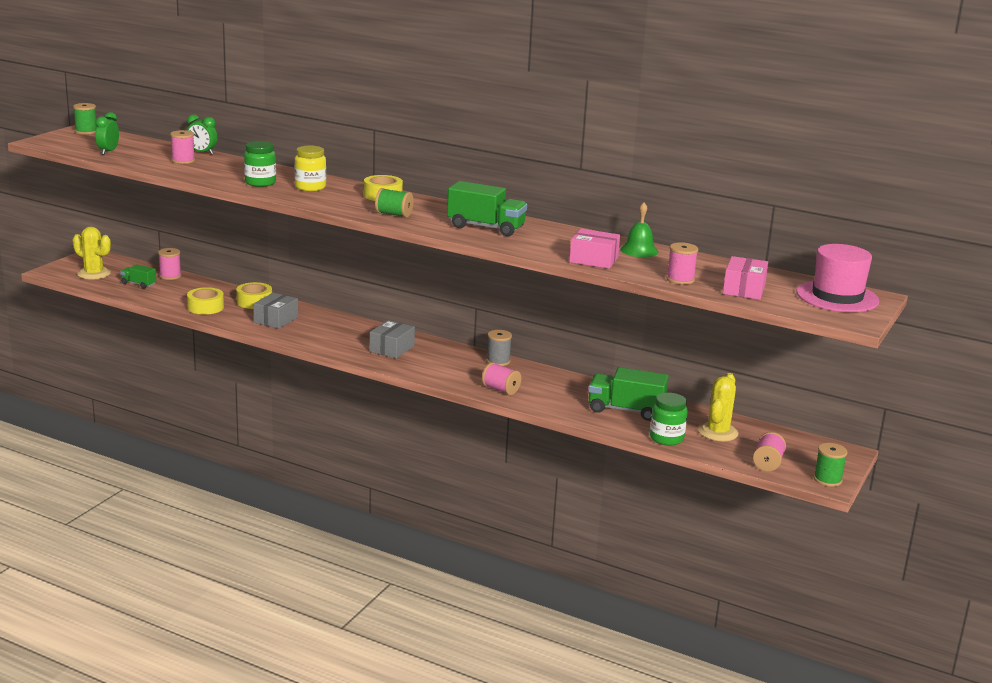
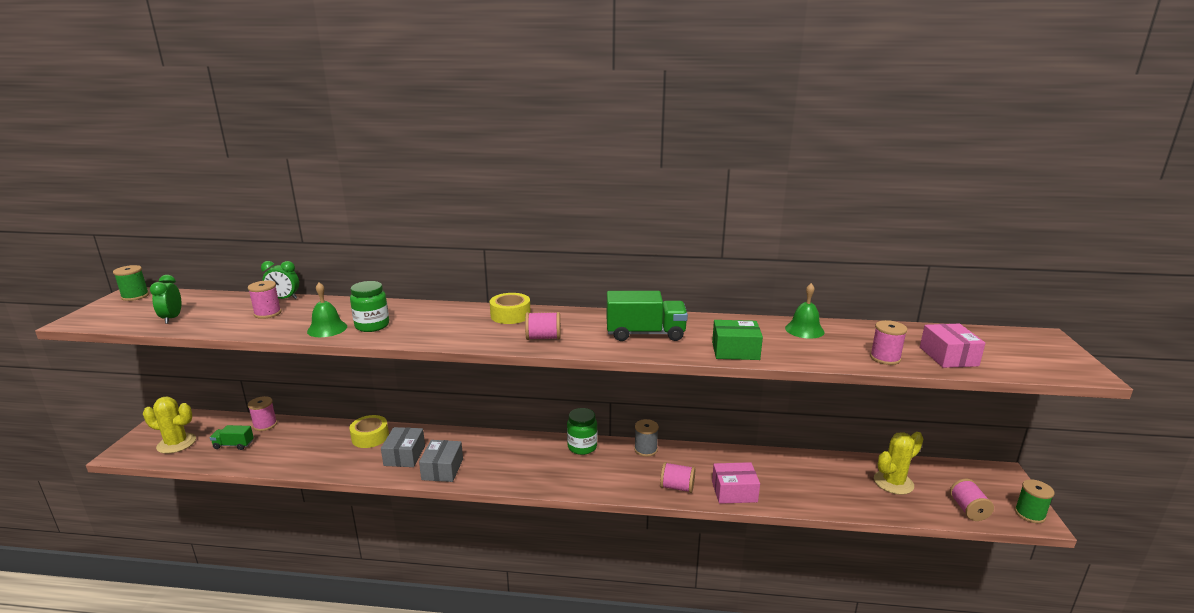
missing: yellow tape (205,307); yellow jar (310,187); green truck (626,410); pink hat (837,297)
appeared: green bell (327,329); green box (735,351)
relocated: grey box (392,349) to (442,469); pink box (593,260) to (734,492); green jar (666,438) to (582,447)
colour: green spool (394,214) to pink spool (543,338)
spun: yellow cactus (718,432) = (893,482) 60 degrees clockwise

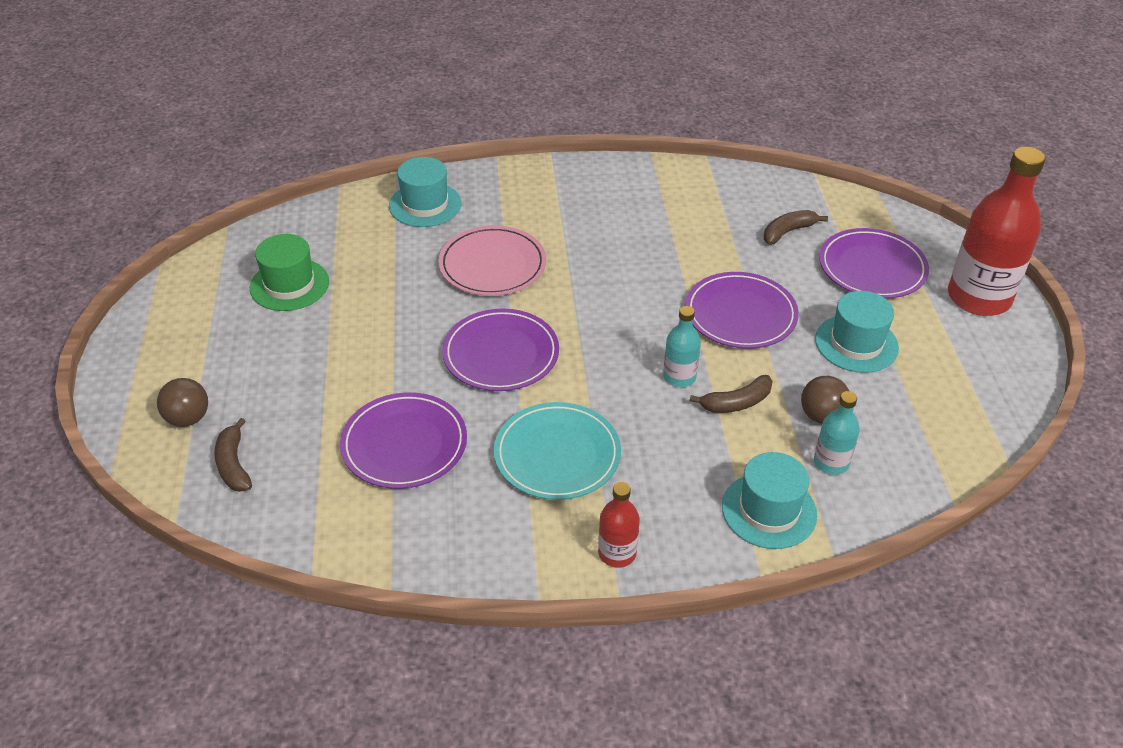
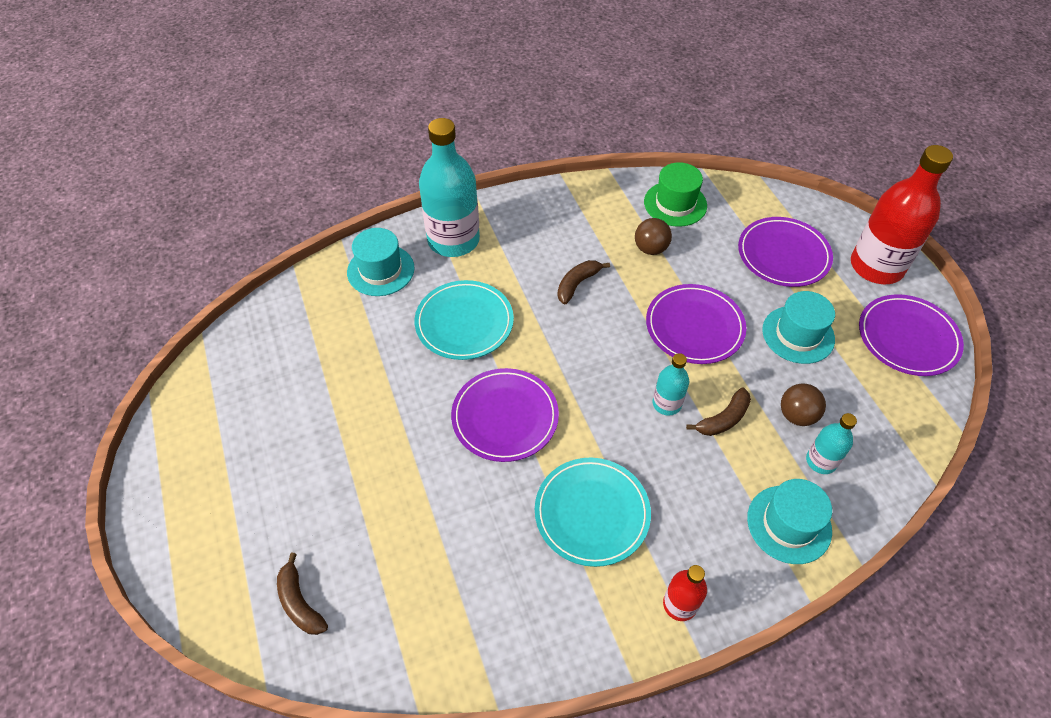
appeared: turquoise bottle (453,240)
relocated: brown ball (188,418) to (650,249); green hat (289,285) to (675,204); purple plate (404,444) to (907,338); brown banana (788,232) to (577,284)
colour: pink plate (492,265) to turquoise plate (464,322)

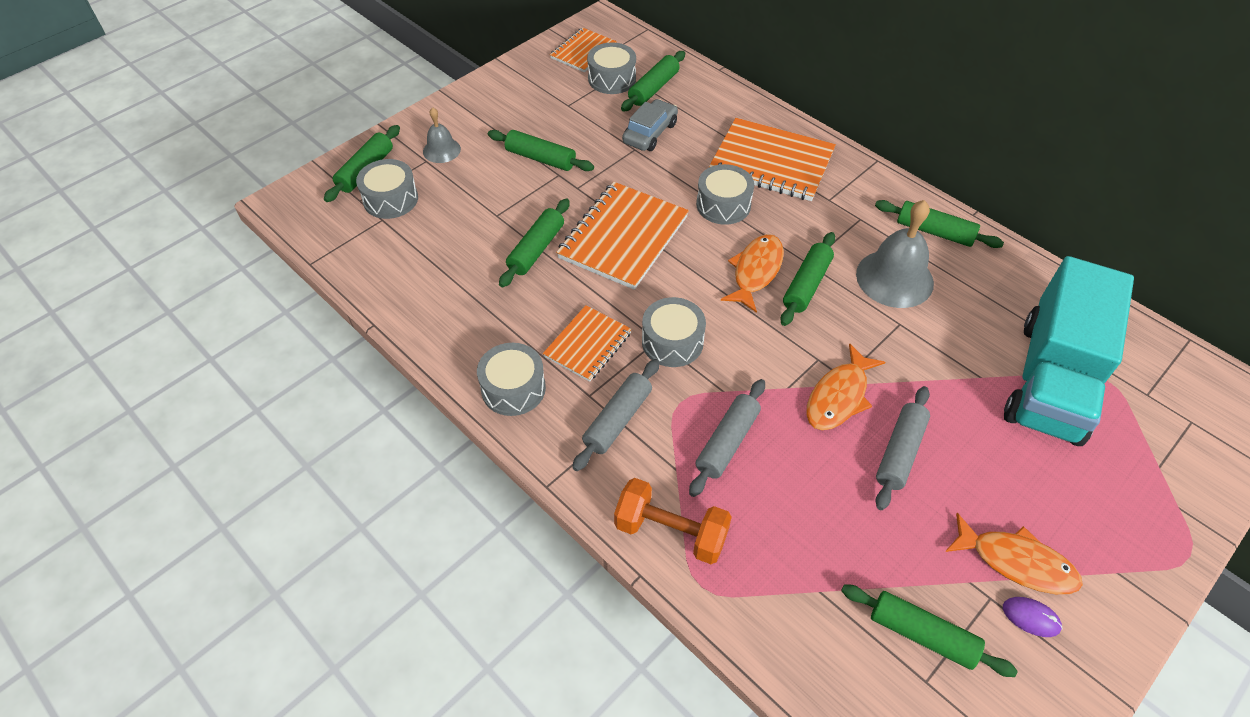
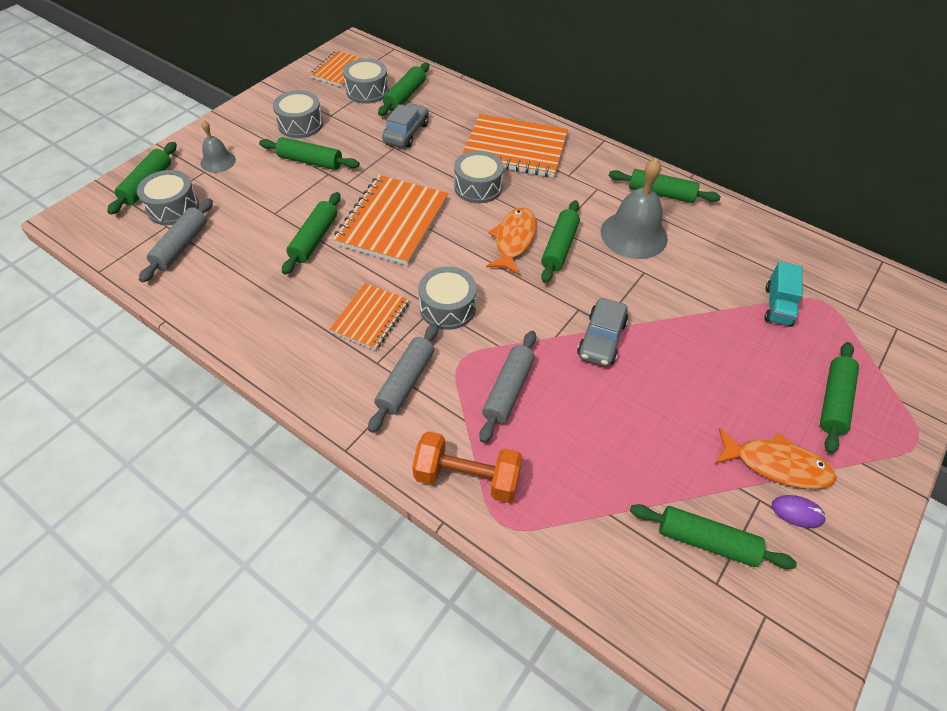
appeared: green rolling pin (834,401)
relocated: grey drum (513,388) to (300,124); grey rolling pin (900,452) to (181,246)
exchanged: orange fish (839,396) to grey car (601,339)
size: turquoise truck (1051,380) = (777,306) x0.41

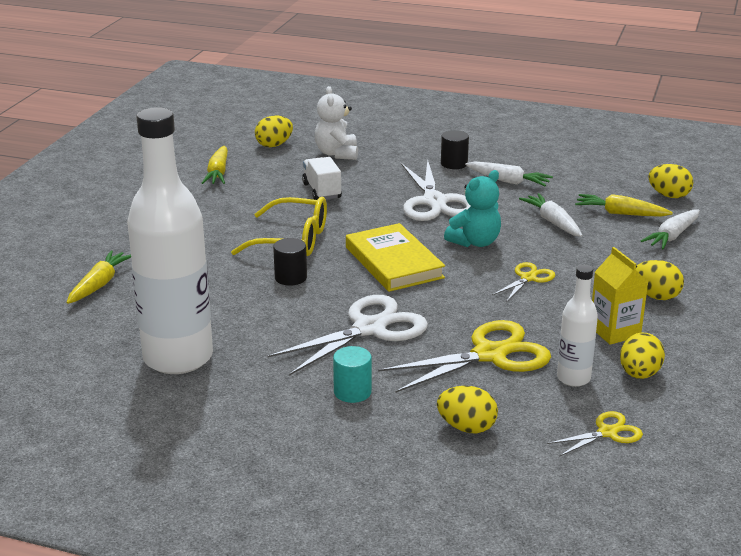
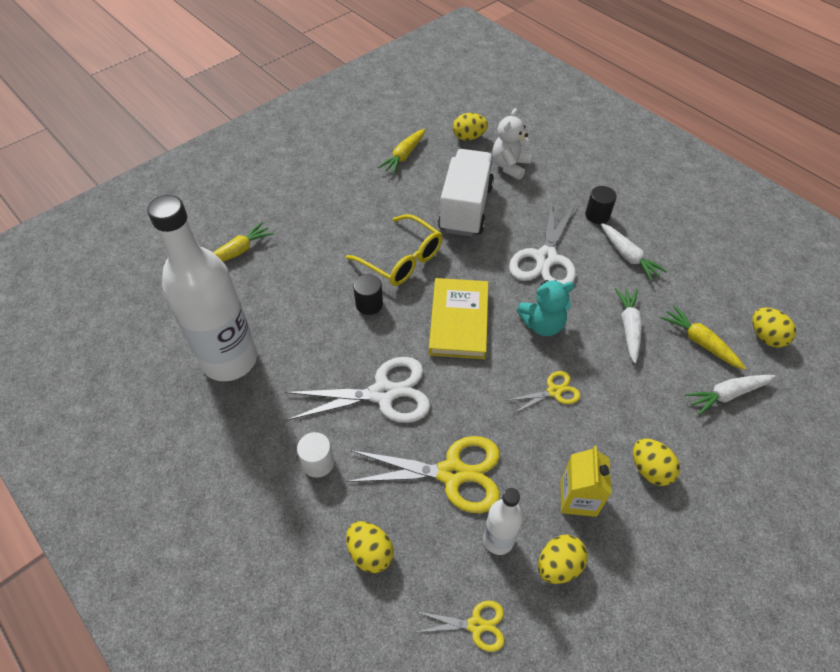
colour: turquoise cylinder (352,392) to white cylinder (318,463)
size: white truck (322,191) = (465,208) x1.82

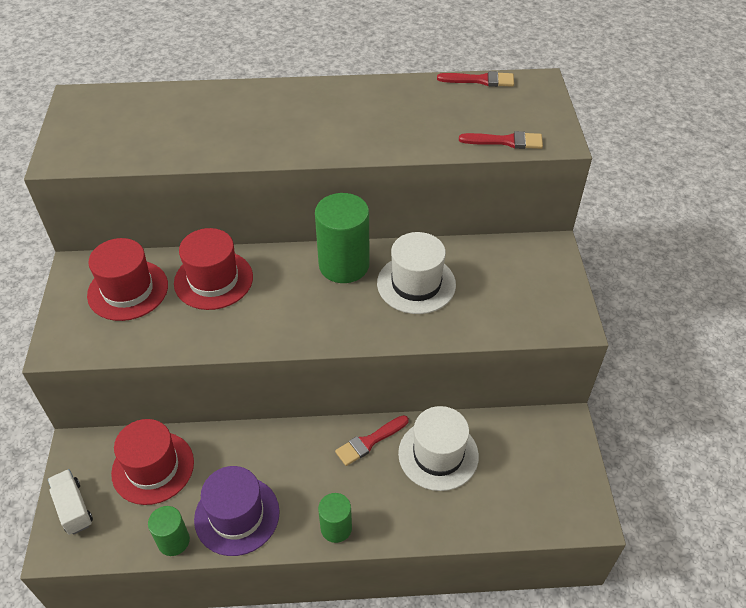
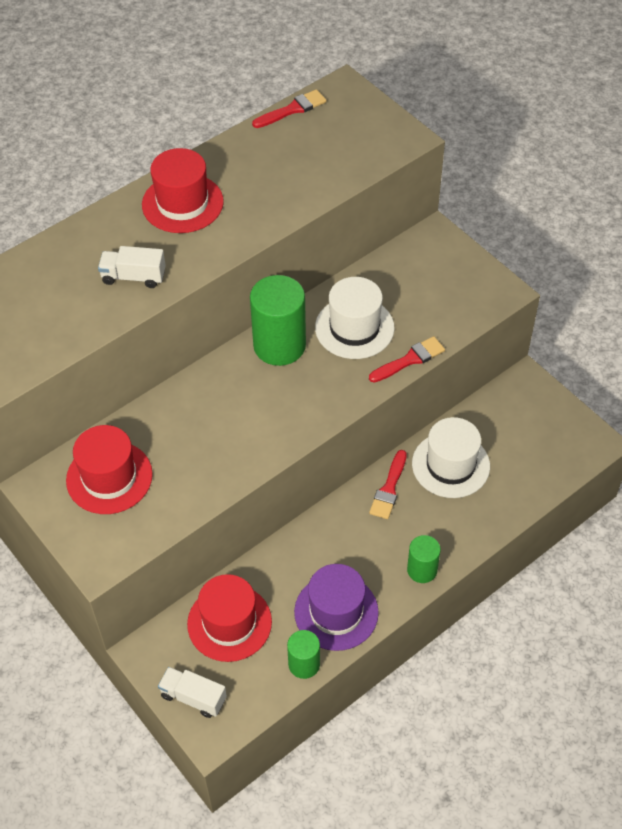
appeared: white truck (133,277)
relocated: red hat (213,280) to (182,203); red brush (506,141) to (410,360)

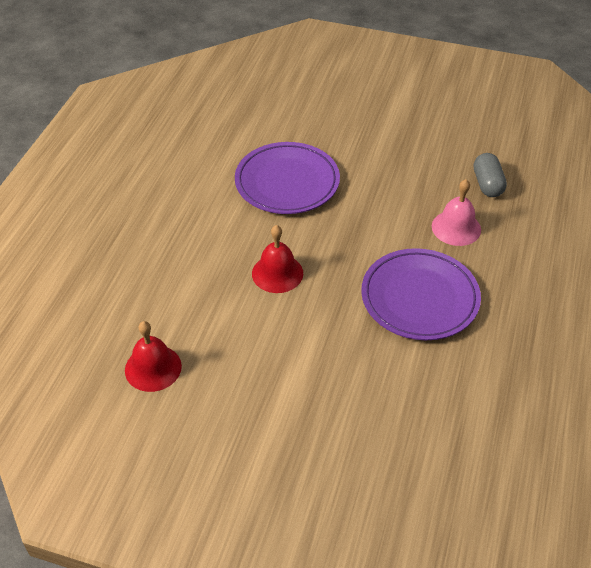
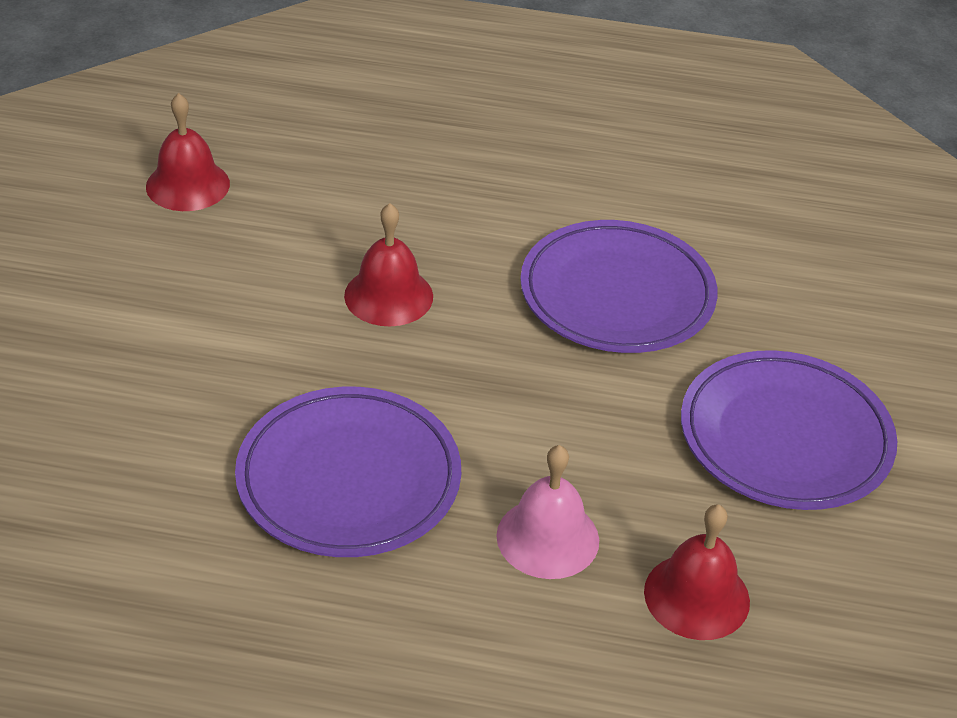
appeared: purple plate (785,437)
exchanged: grey capsule (487,184) to red bell (696,596)

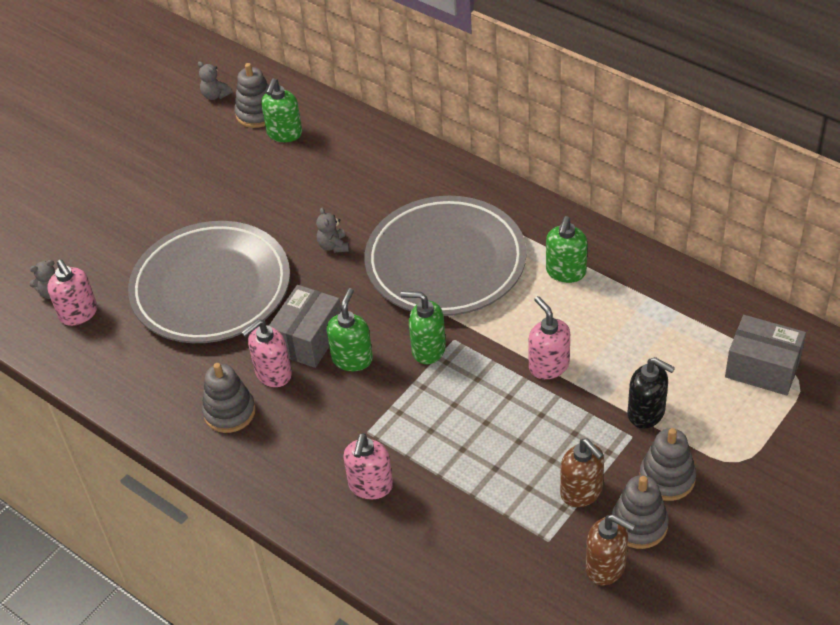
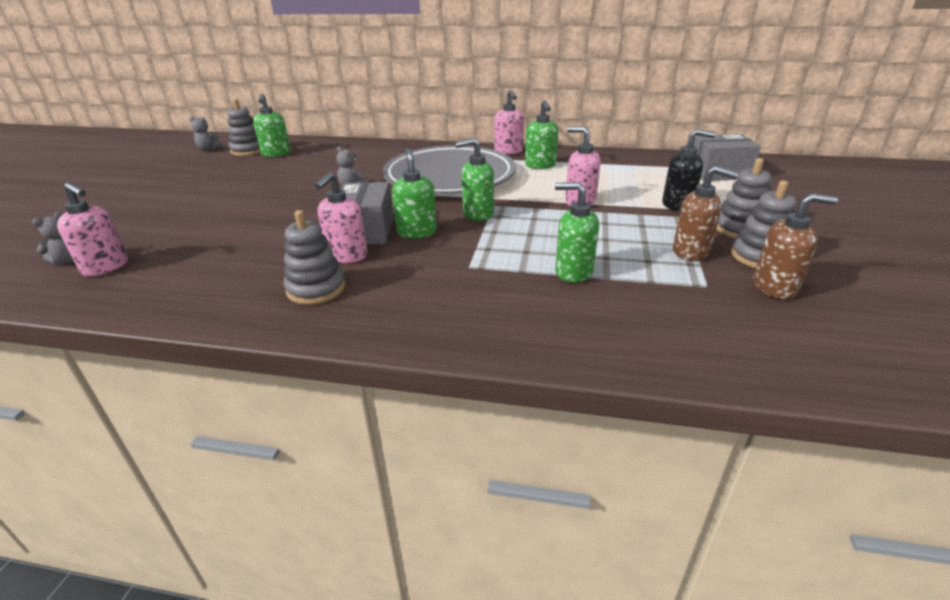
missing: grey plate (211,288)
appeared: green soap dispenser (573,272)
relocated: pink soap dispenser (370,486) to (508,151)

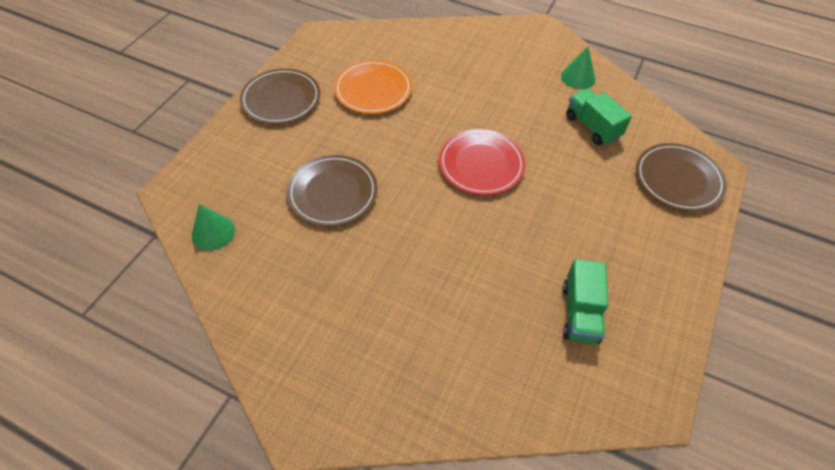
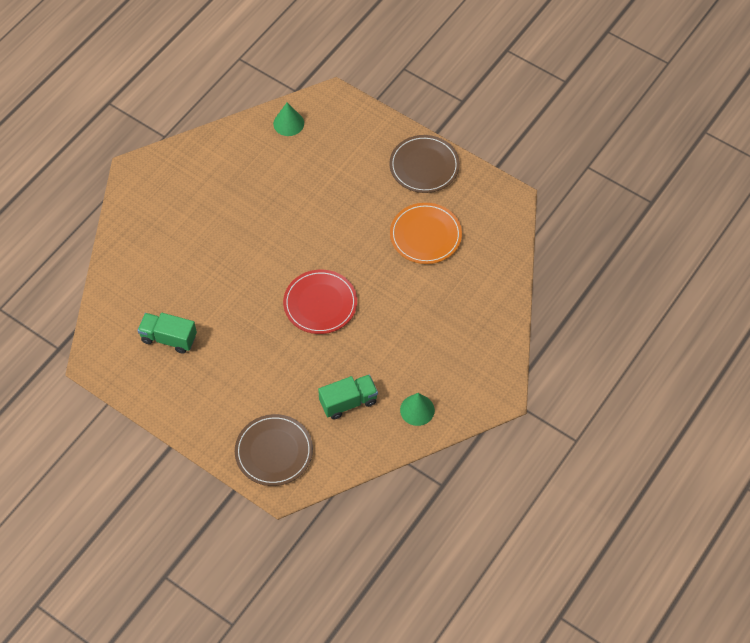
missing: brown plate (332,192)

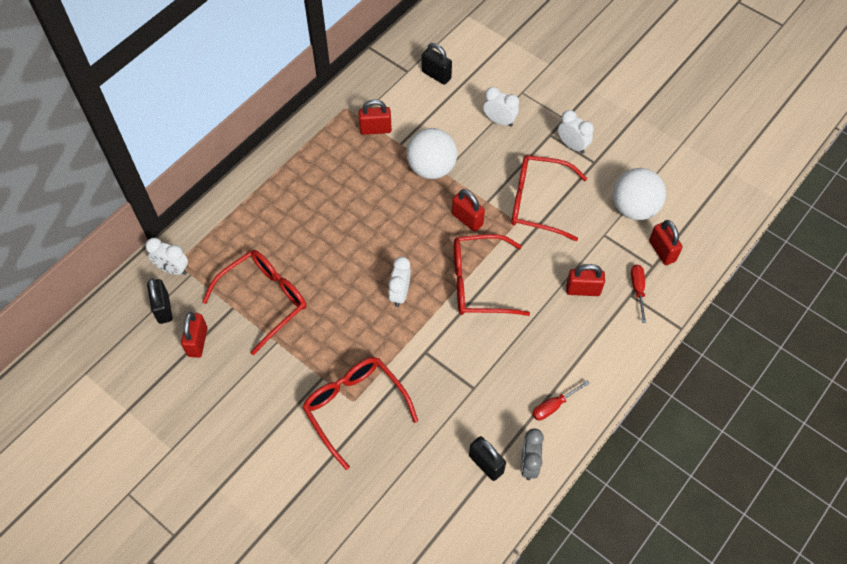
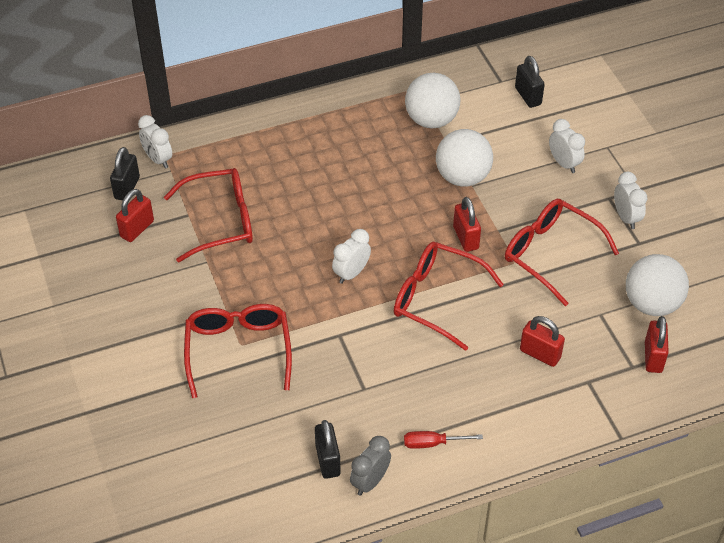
missing: red screwdriver (637,289)
exchanged: red padlock (375,129) to white ball (431,120)

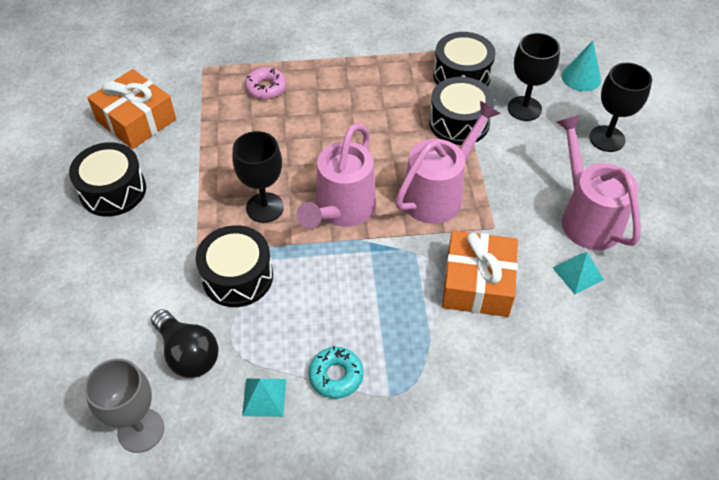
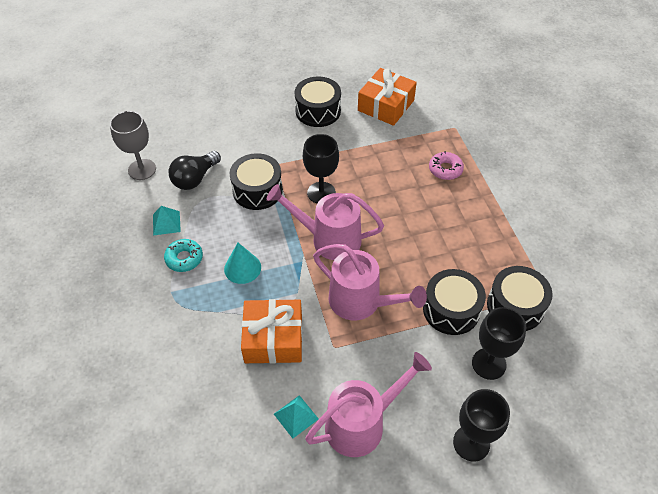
relocated: turquoise cone (581,77) to (242,268)

